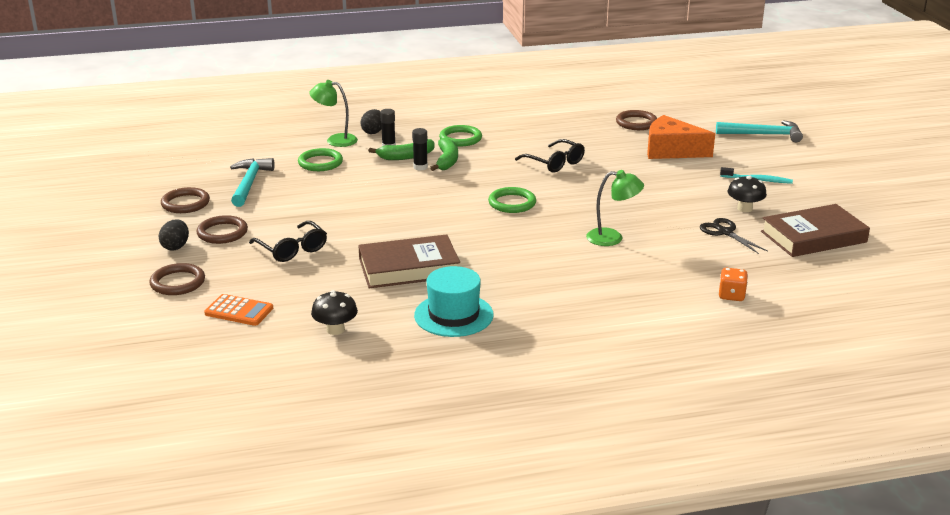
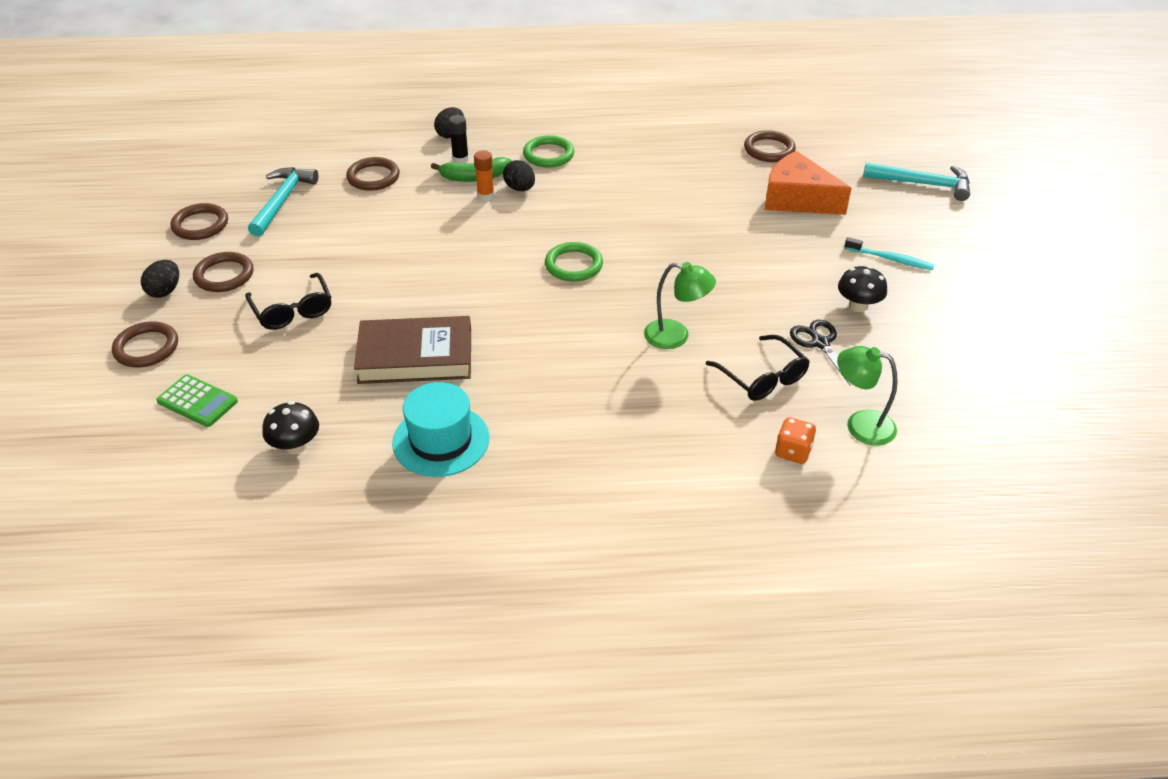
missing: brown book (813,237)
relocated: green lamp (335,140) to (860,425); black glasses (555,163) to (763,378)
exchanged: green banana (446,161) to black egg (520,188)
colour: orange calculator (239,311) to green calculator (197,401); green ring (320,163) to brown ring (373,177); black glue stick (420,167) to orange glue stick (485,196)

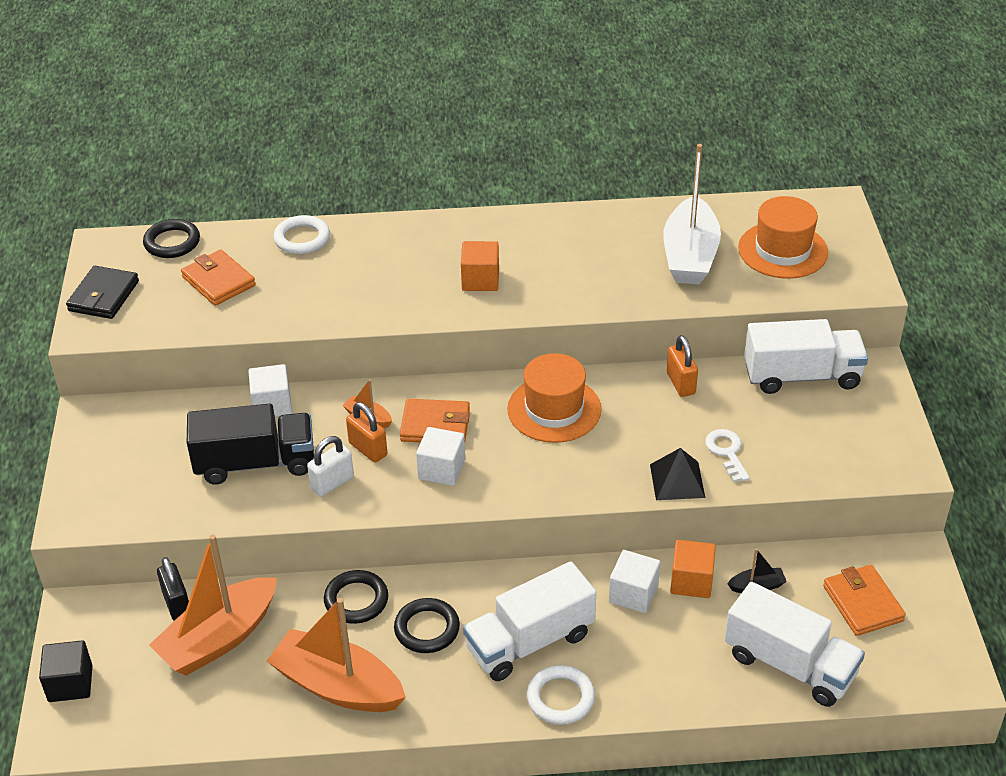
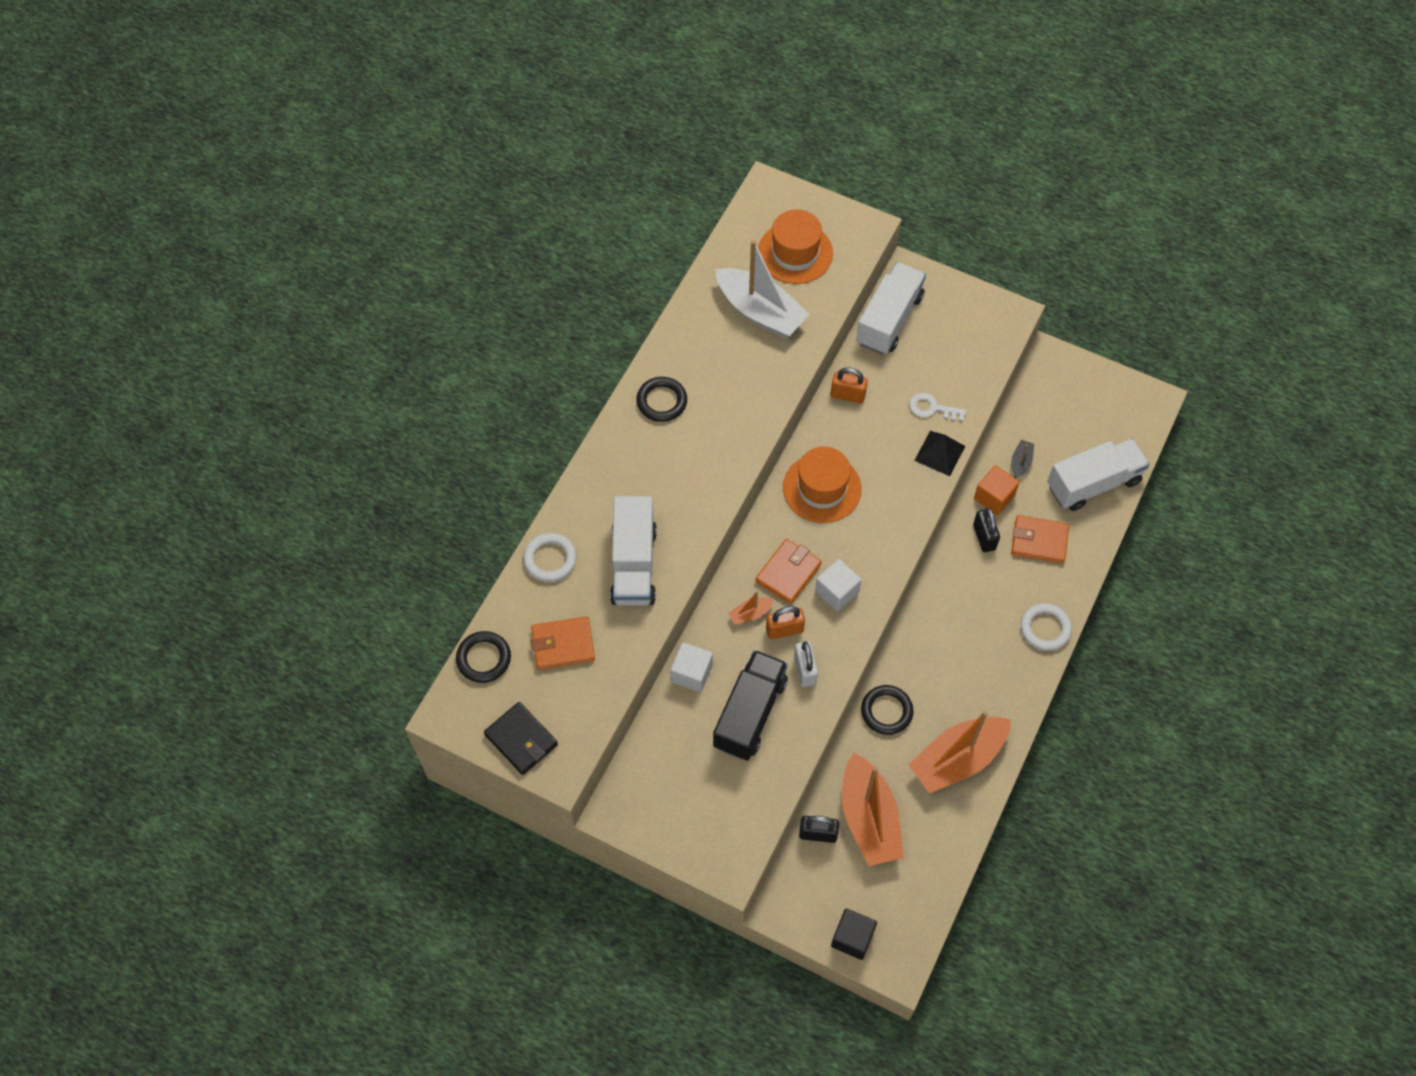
missing: orange cube (480,280)
relocated: black ring (427,629) to (662,401); white truck (529,642) to (634,564); orange wallet (862,603) to (1039,541)
exchanged: white cube (633,594) to black padlock (984,537)

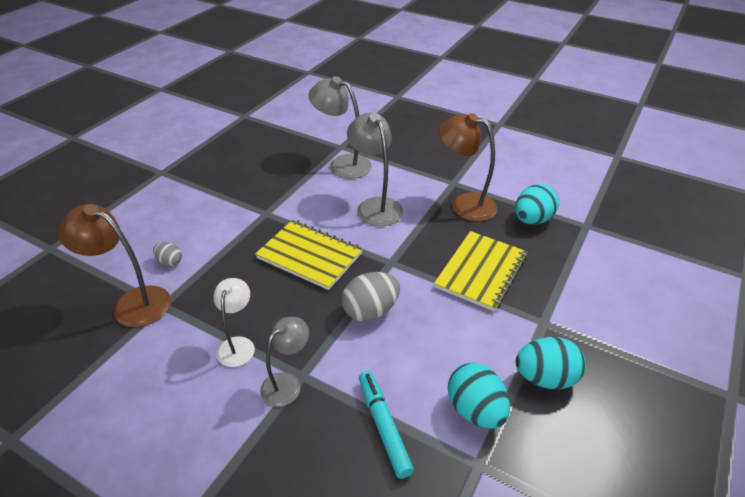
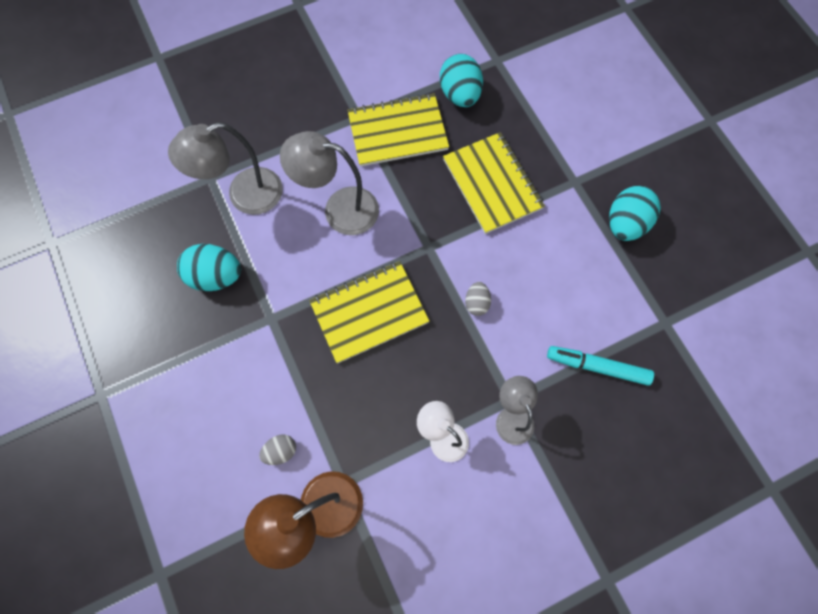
relocated: turquoise egg (475,410) to (216,276)
exchanged: brown lamp (464,204) to yellow notebook (397,132)
size: grey egg (370,311) = (476,303) x0.54

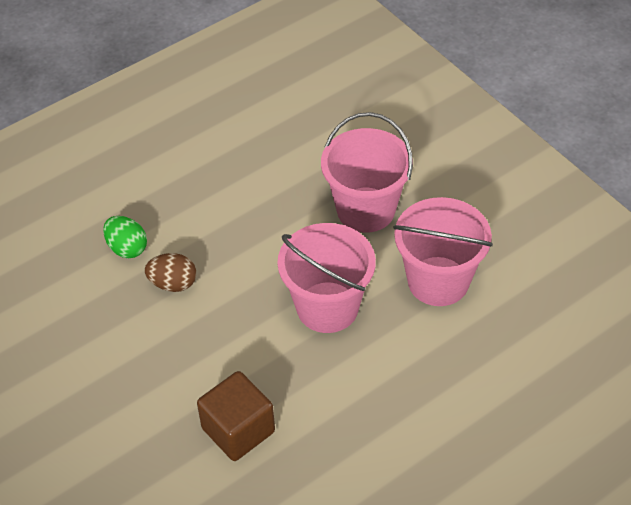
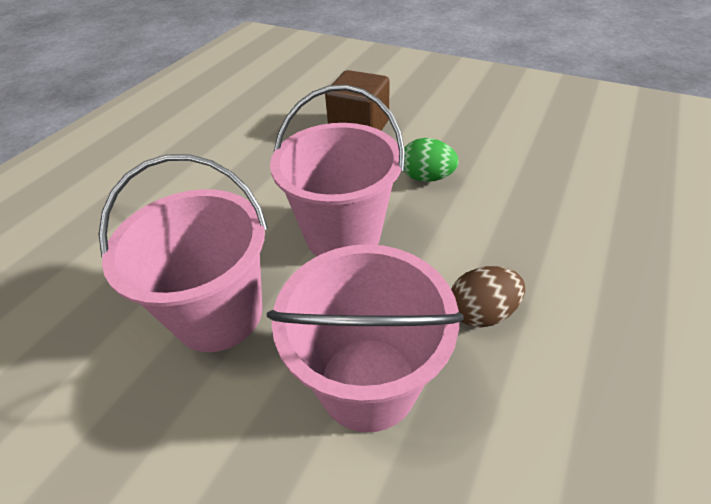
relocated: green egg (127,248) to (426,177); brown egg (173,284) to (481,312)

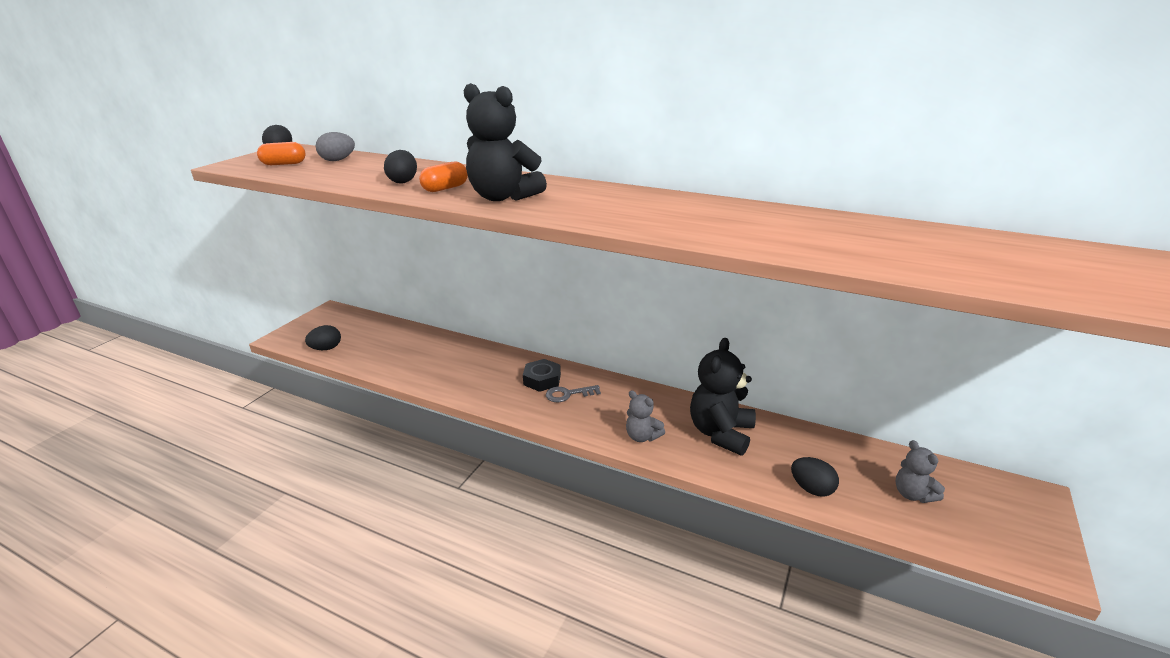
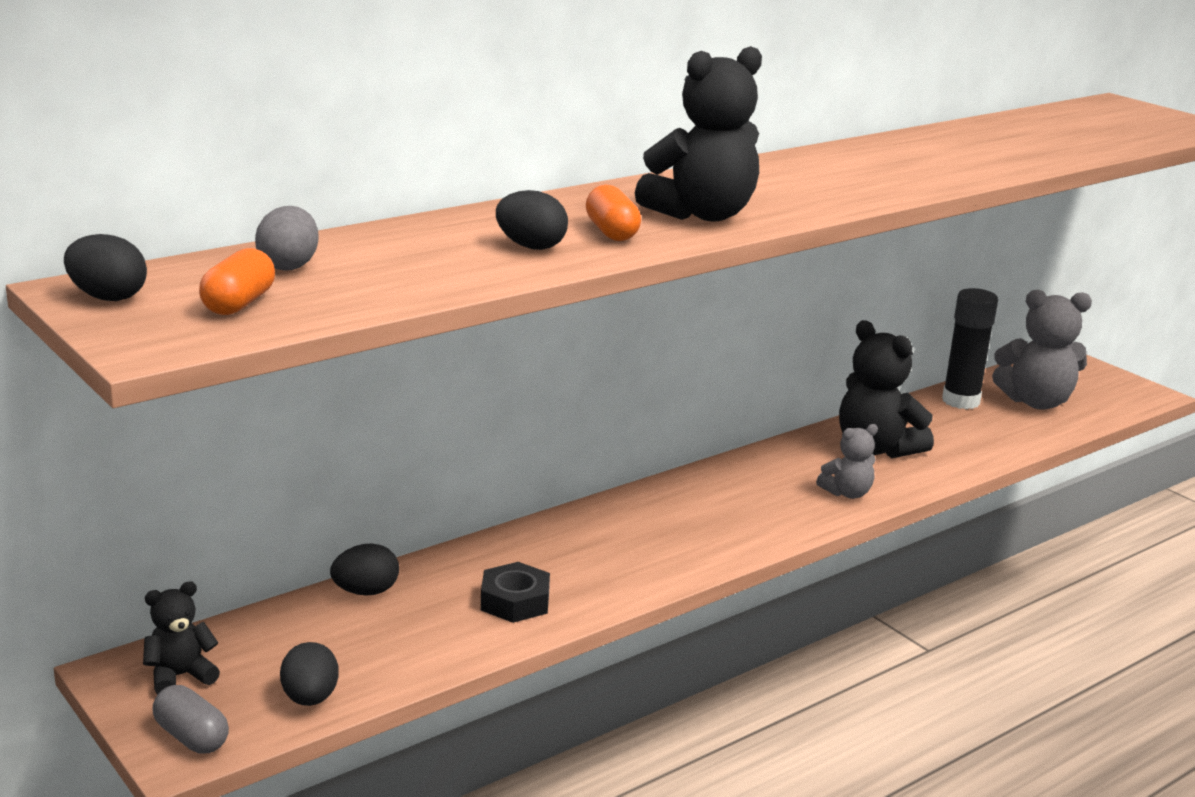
missing: grey key (568,394)
appeared: black teddy bear (180,676); grey capsule (192,737); black glue stick (960,401)
relocated: black nut (542,379) to (515,601); black egg (812,489) to (366,592)
size: grey teddy bear (913,494) = (1036,402) x1.80

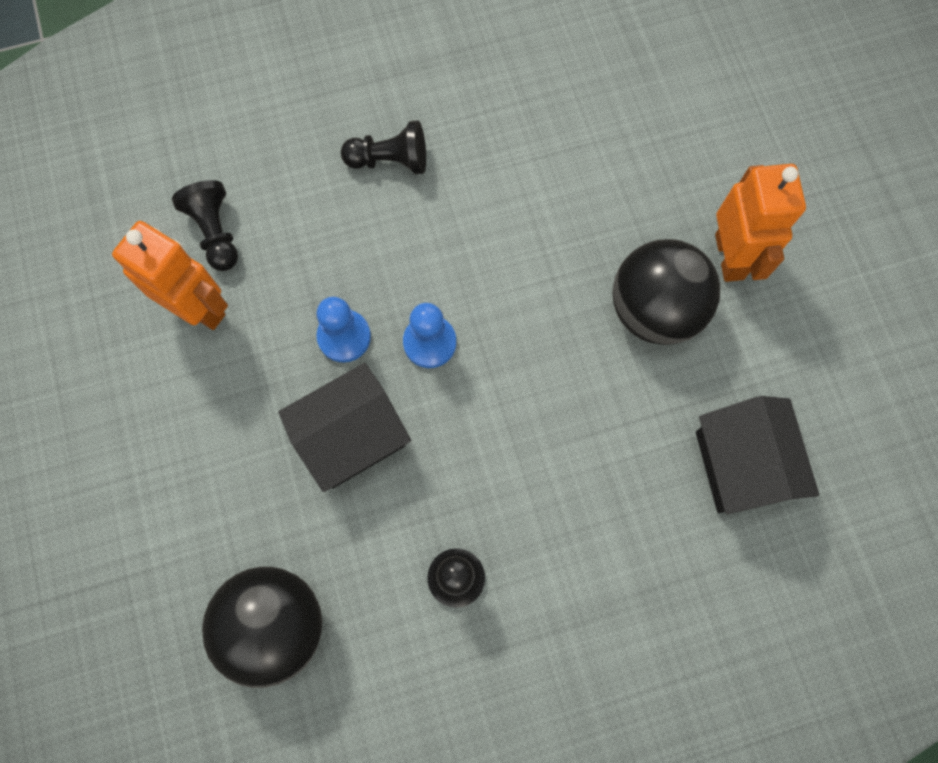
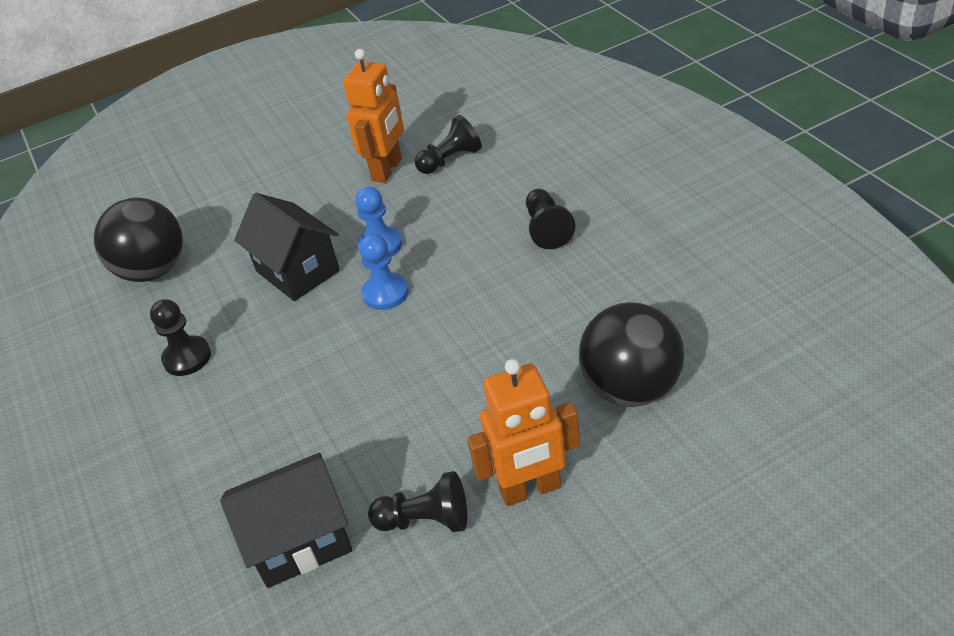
appeared: black pawn (425,520)
relocated: black ball (654,310) to (631,388)

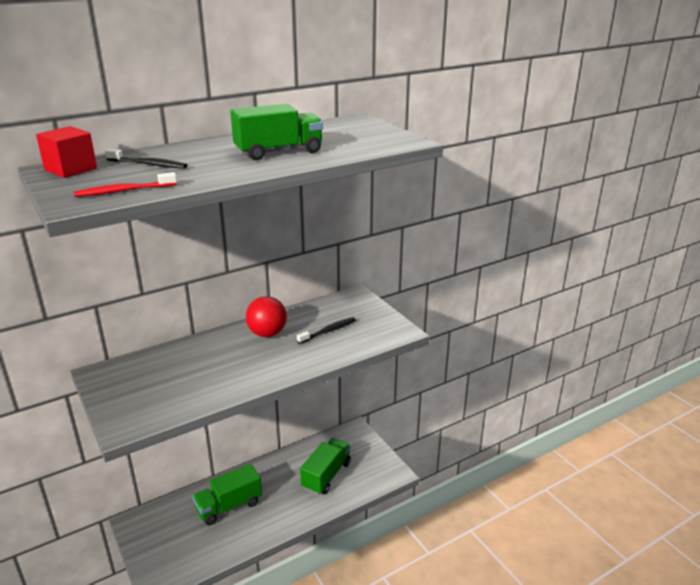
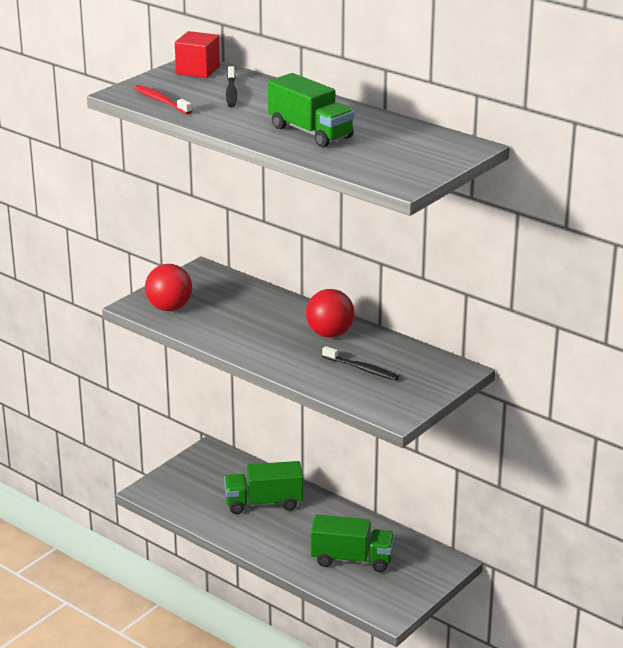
appeared: red ball (169,308)
spun: green truck (229,506) = (263,503) 45 degrees counterclockwise

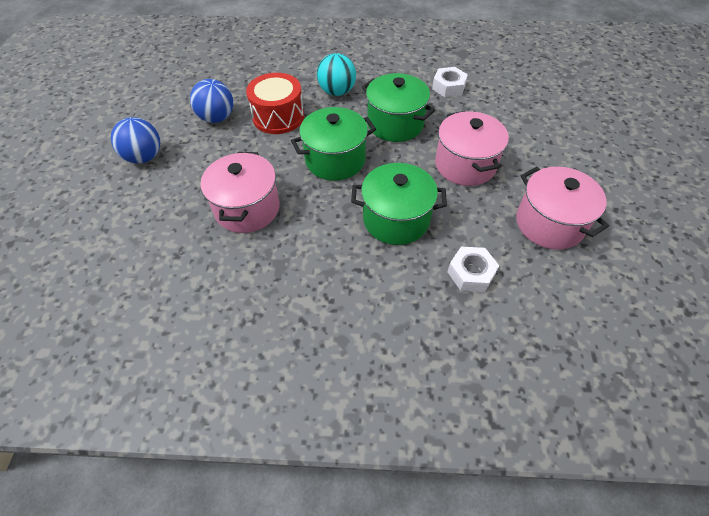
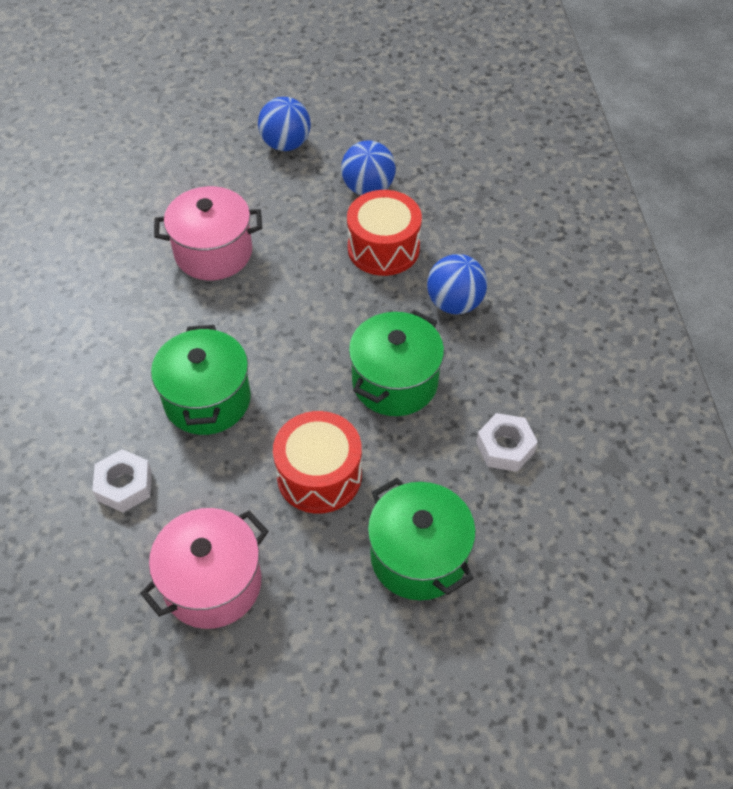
relocated: green pot (335,160) to (418,556)
exchanged: pink pot (465,165) to red drum (319,475)
colour: turquoise ball (337,92) to blue ball (454,303)

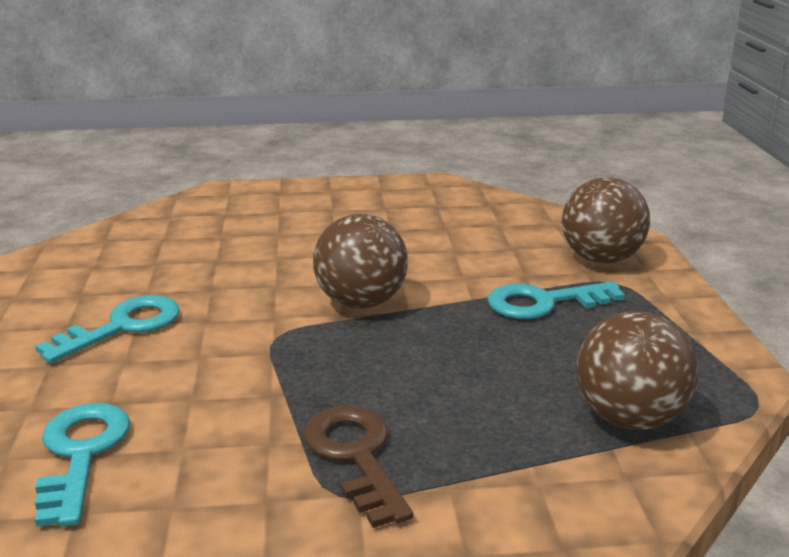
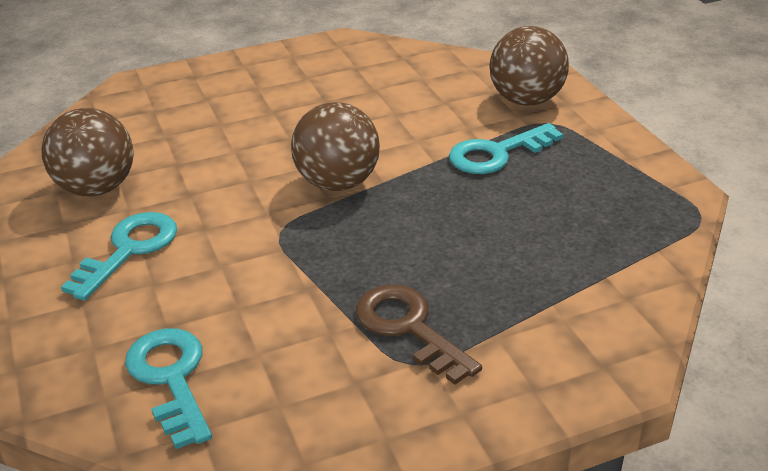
relocated: brown ball (628,418) to (97,188)

